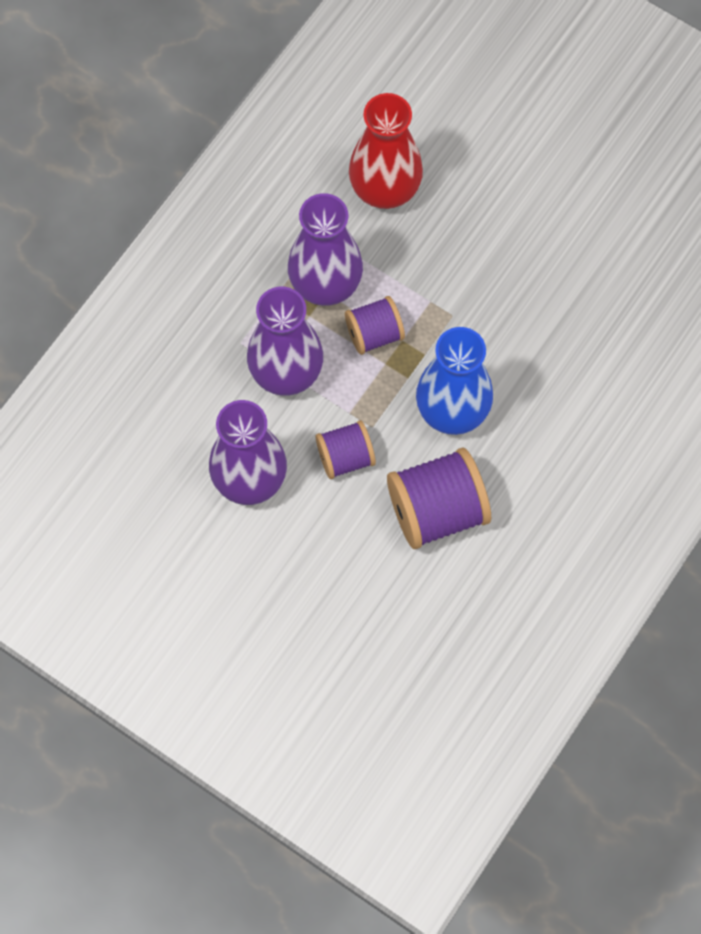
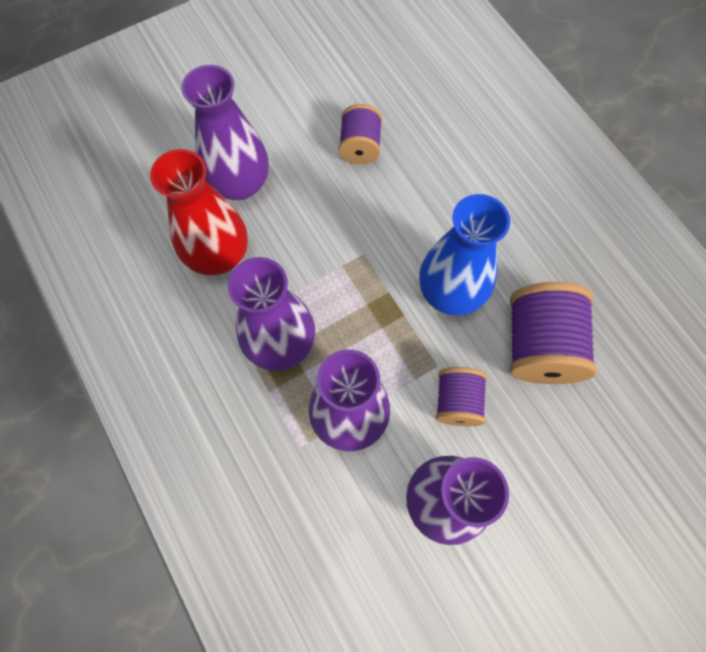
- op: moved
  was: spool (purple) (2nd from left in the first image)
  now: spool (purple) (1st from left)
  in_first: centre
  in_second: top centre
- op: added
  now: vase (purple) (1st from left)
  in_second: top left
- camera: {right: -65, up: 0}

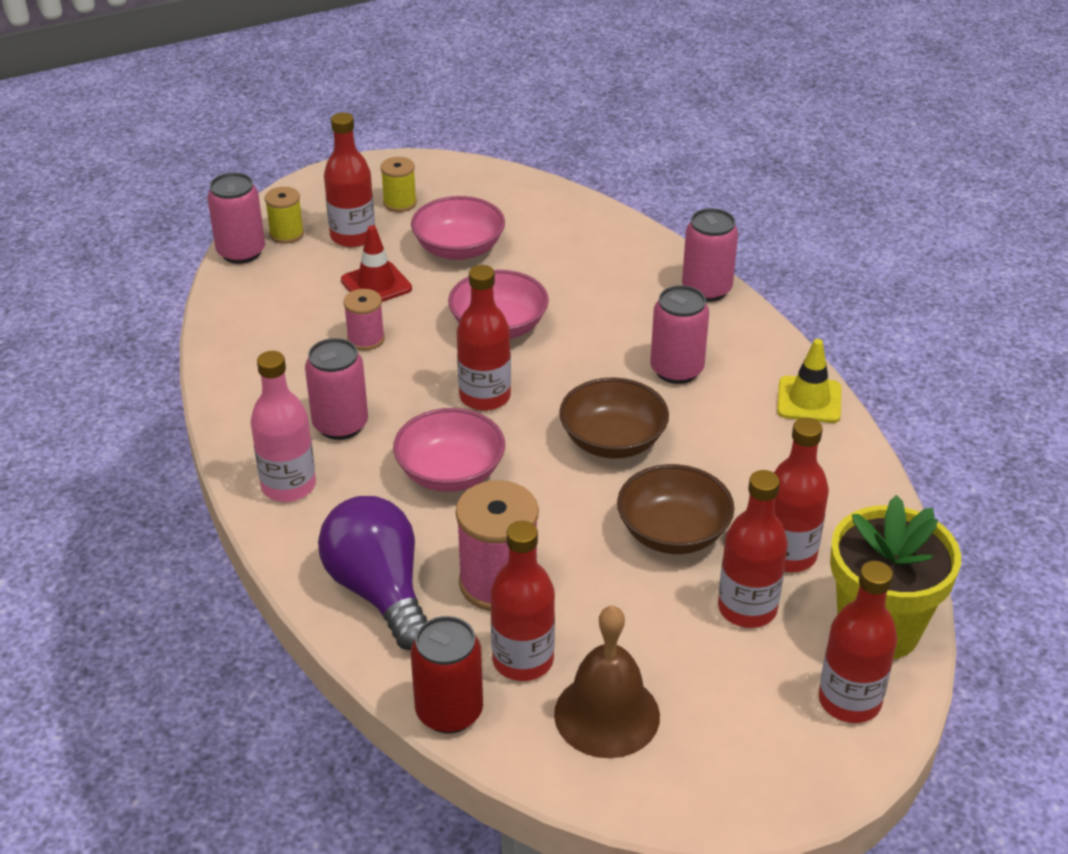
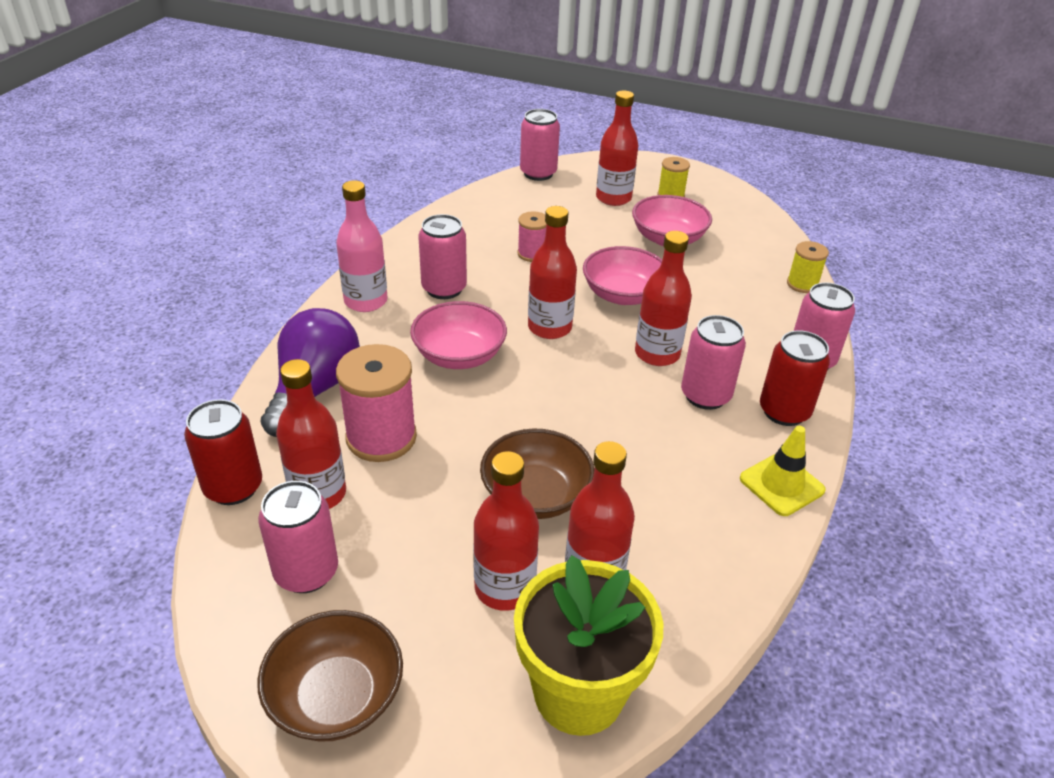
- op: moved
  was: spool (yellow) (1st from left in the first image)
  now: spool (yellow) (2nd from left)
  in_first: top left
  in_second: middle right
- op: removed
  was: traffic cone (red)
  in_first: top centre
- op: replaced
  was: bell (brown)
  now: can (pink) (1st from left)
  in_first: bottom centre
  in_second: bottom left
- op: moved
  was: bowl (brown) (1st from left)
  in_first: centre
  in_second: bottom left
- op: moved
  was: bottle (red) (6th from left)
  in_first: bottom right
  in_second: centre
- op: added
  now: can (red) (2nd from left)
  in_second: middle right
- camera: {right: 45, up: 0}

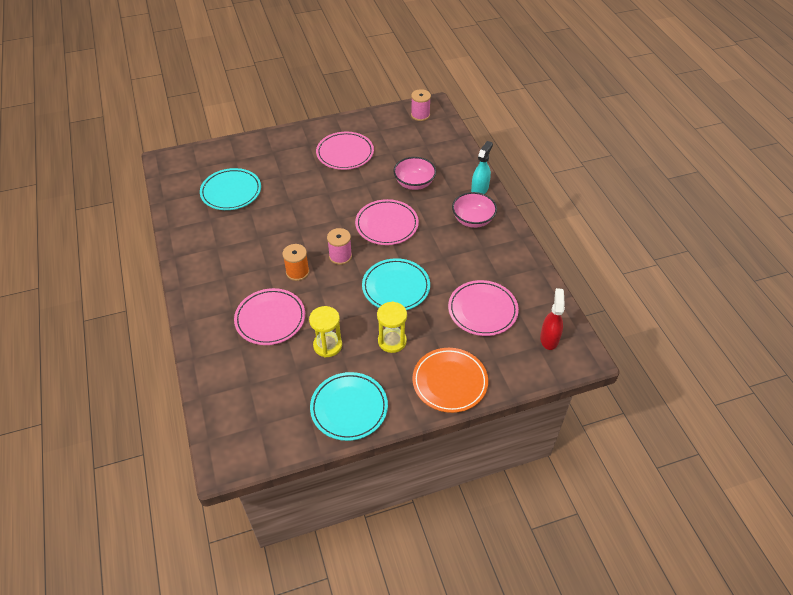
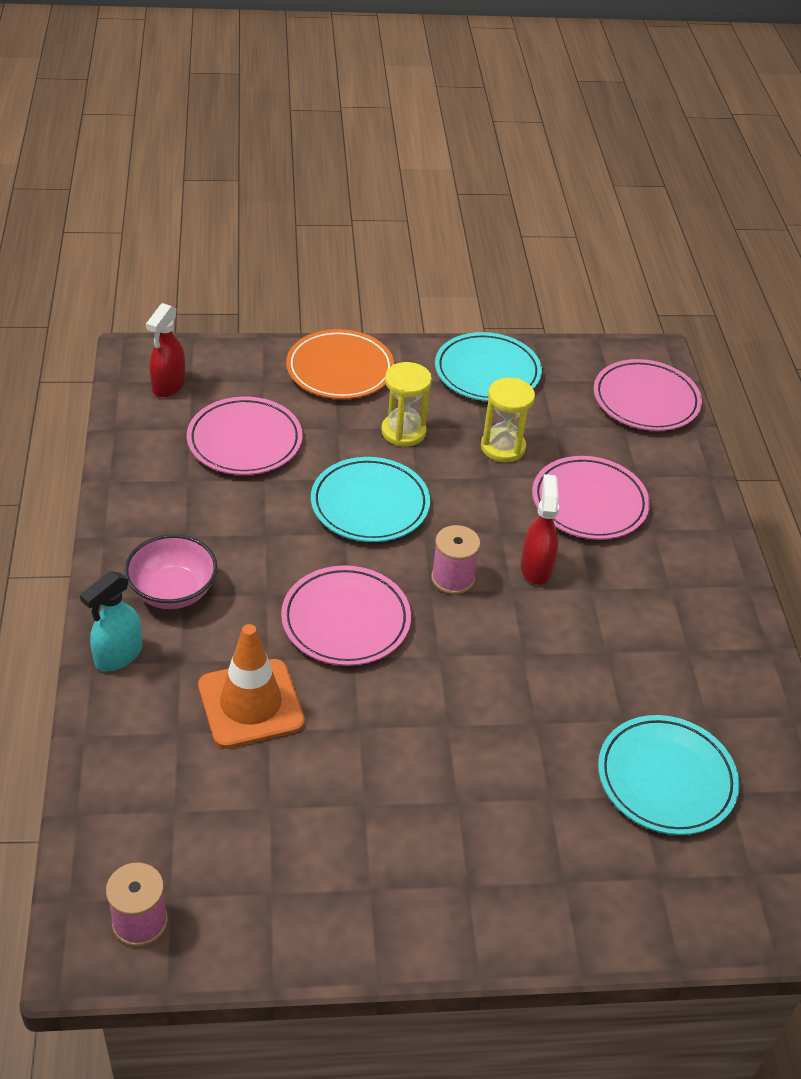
- op: replaced
  was: spool (orange)
  now: spray bottle (red) (2nd from left)
  in_first: centre
  in_second: middle right
- op: moved
  was: plate (pink) (2nd from left in the first image)
  now: plate (pink) (4th from left)
  in_first: top centre
  in_second: middle right
- op: replaced
  was: bowl (pink) (1st from left)
  now: traffic cone (orange)
  in_first: top centre
  in_second: middle left
- camera: {right: -170, up: -5}

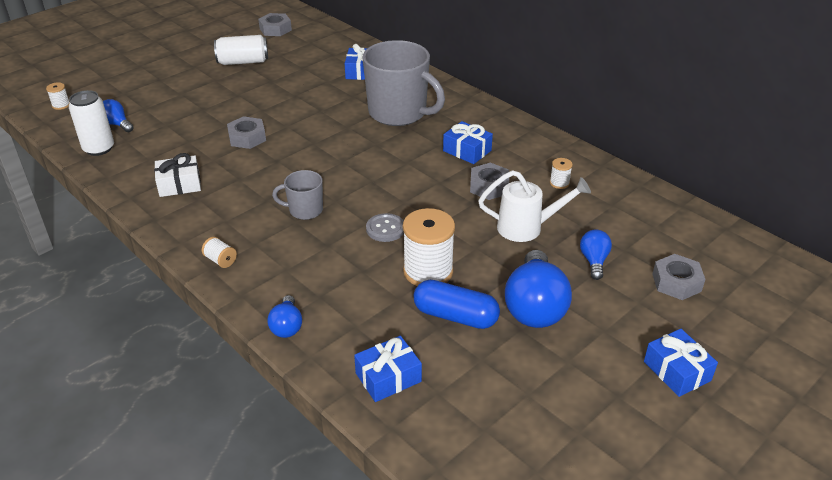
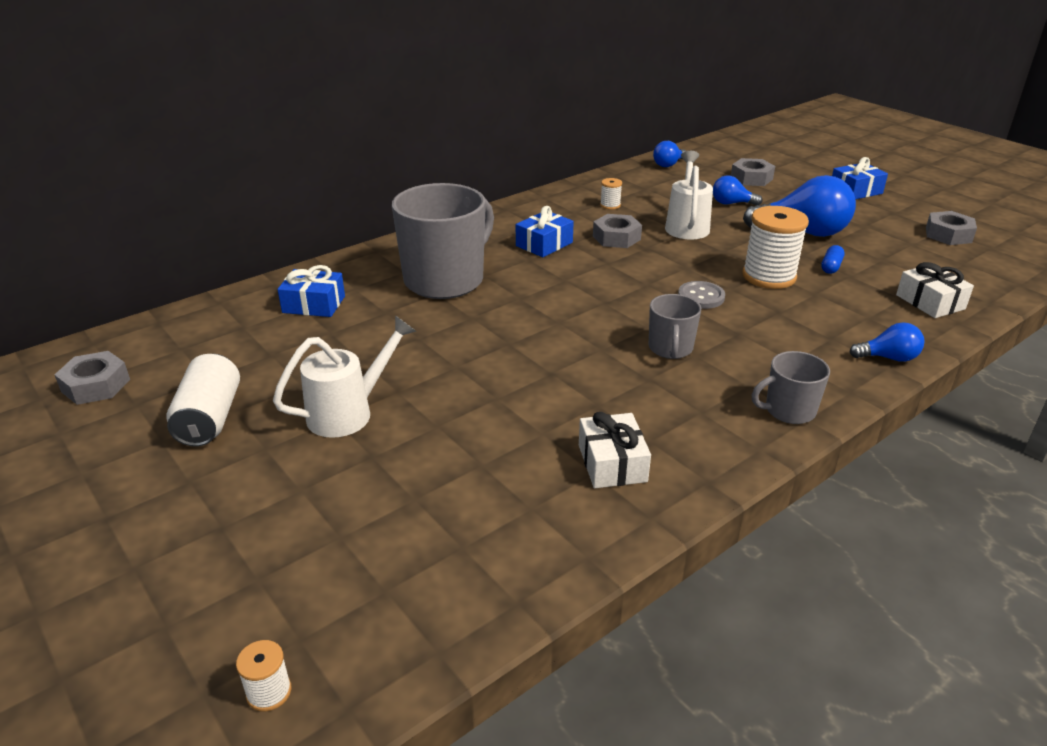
- op: removed
  was: can (white) (1st from left)
  in_first: top left
- op: moved
  was: light bulb (blue) (1st from left)
  in_first: top left
  in_second: top centre
- op: replaced
  was: spool (white) (2nd from left)
  now: mug (grey) (3rd from left)
  in_first: middle left
  in_second: middle right
- op: moved
  was: nut (grey) (1st from left in the first image)
  now: nut (grey) (4th from left)
  in_first: top left
  in_second: top right
- op: recoloured
  was: gift (blue) (2nd from left)
  now: gift (white) (2nd from left)
  in_first: bottom centre
  in_second: middle right
- op: resized
  was: capsule (blue)
  in_first: centre
  in_second: middle right
  ratio: 0.51
- op: added
  now: watering can (white) (1st from left)
  in_second: middle left
- camera: {right: -85, up: -5}

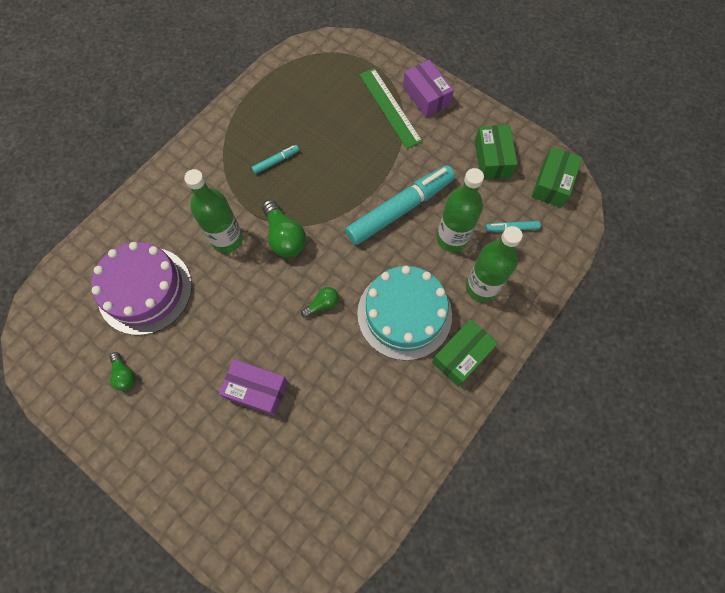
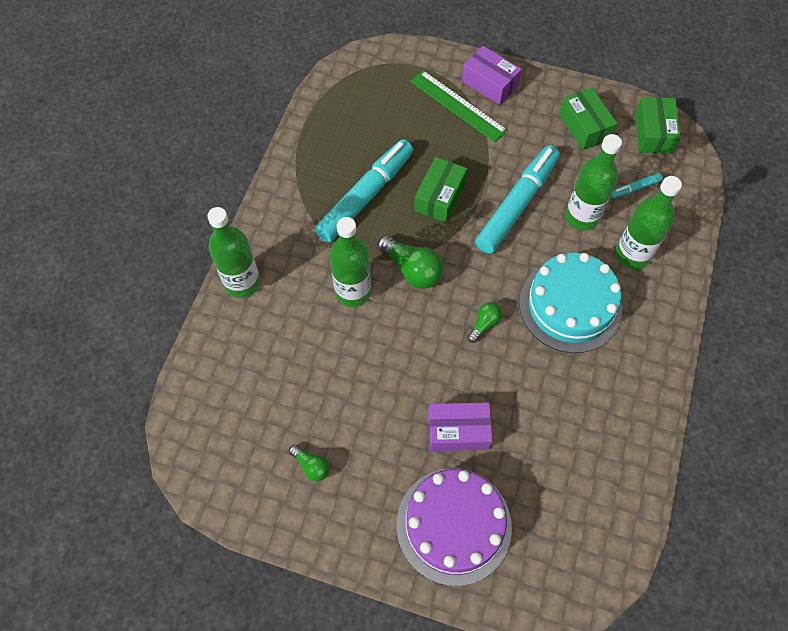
- op: moved
  was: cake (purple)
  in_first: middle left
  in_second: bottom centre
- op: resized
  was: marker (turquoise) (1st from left)
  in_first: top centre
  in_second: top centre
  ratio: 2.36
- op: moved
  was: box (green) (1st from left)
  in_first: centre
  in_second: top centre
- op: added
  now: bottle (green) (1st from left)
  in_second: middle left
- camera: {right: -20, up: -5}

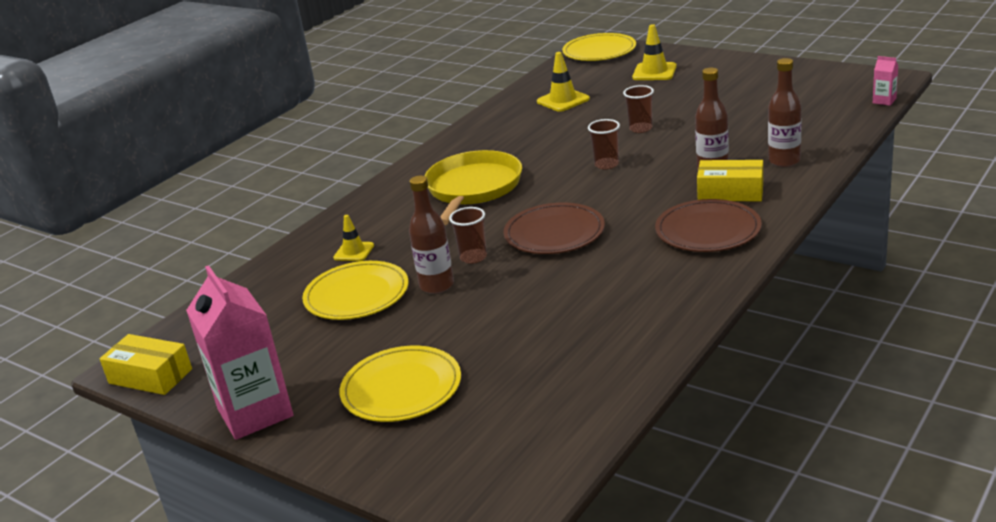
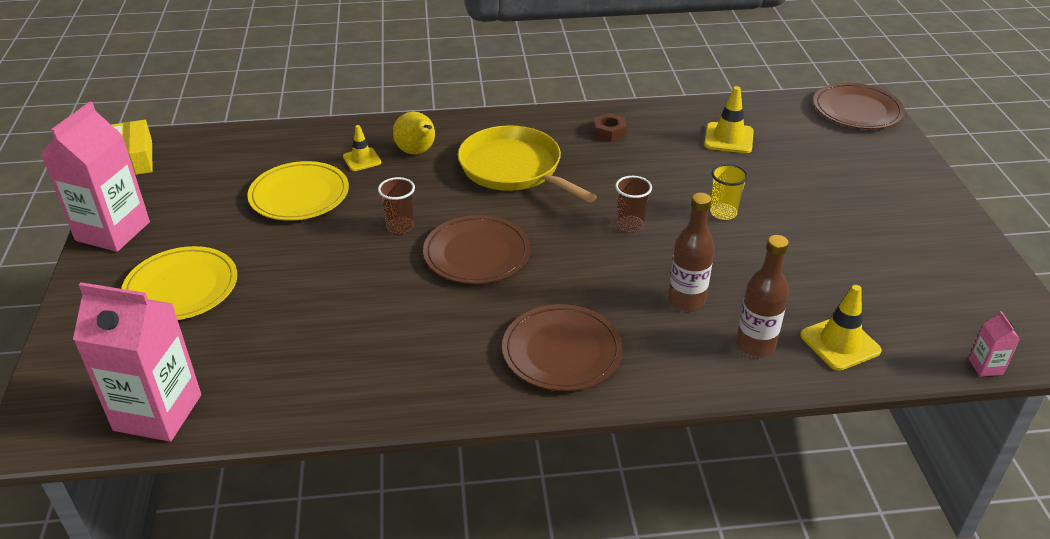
- op: removed
  was: bottle (brown) (1st from left)
  in_first: centre
- op: turned
  was: pan (yellow)
  in_first: centre
  in_second: top centre
  clockwise: -105
- op: recoloured
  was: plate (yellow) (3rd from left)
  now: plate (brown) (3rd from left)
  in_first: top centre
  in_second: top right
- op: recoloured
  was: cup (brown) (3rd from left)
  now: cup (yellow)
  in_first: top centre
  in_second: middle right
- op: moved
  was: traffic cone (yellow) (3rd from left)
  in_first: top centre
  in_second: middle right
- op: removed
  was: box (yellow) (2nd from left)
  in_first: middle right
- op: added
  now: carton (pink) (2nd from left)
  in_second: bottom left
- op: added
  now: pear (yellow)
  in_second: top centre
- op: added
  now: nut (brown)
  in_second: top centre
- camera: {right: 45, up: 10}

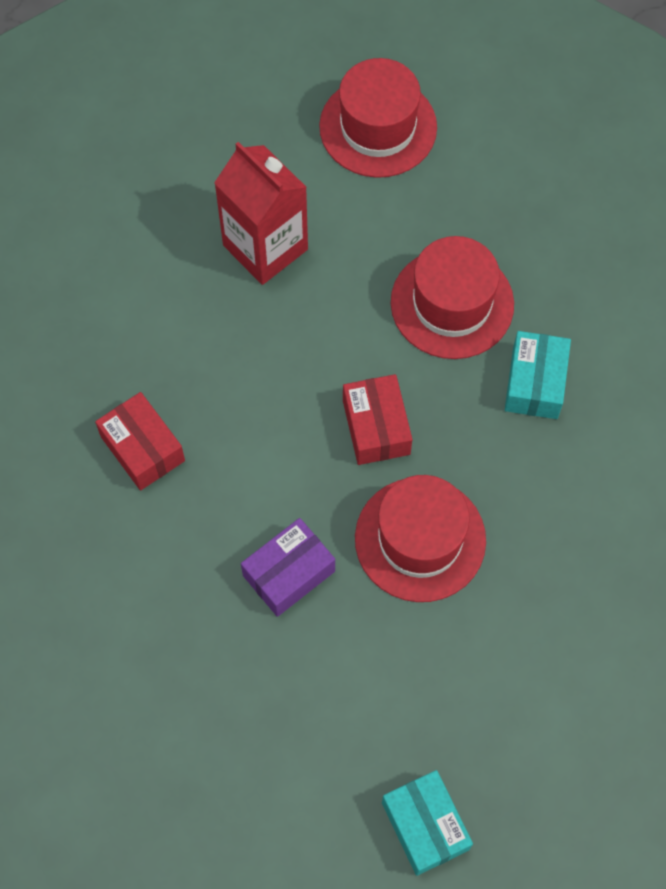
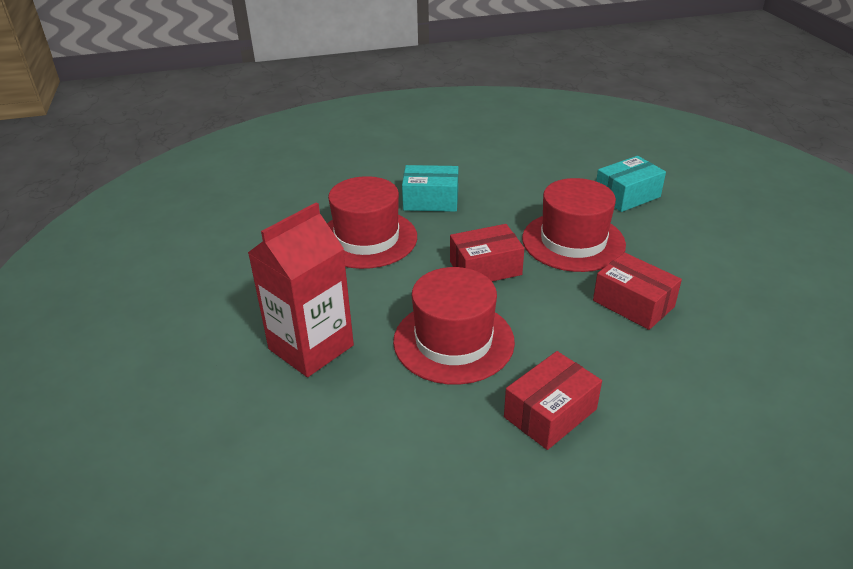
- op: recoloured
  was: box (purple)
  now: box (red) (3rd from left)
  in_first: centre
  in_second: middle right
- op: moved
  was: hat (red) (1st from left in the first image)
  now: hat (red) (2nd from left)
  in_first: top centre
  in_second: centre
- op: moved
  was: box (turquoise) (1st from left in the first image)
  now: box (turquoise) (2nd from left)
  in_first: bottom centre
  in_second: top right
- camera: {right: -95, up: -30}

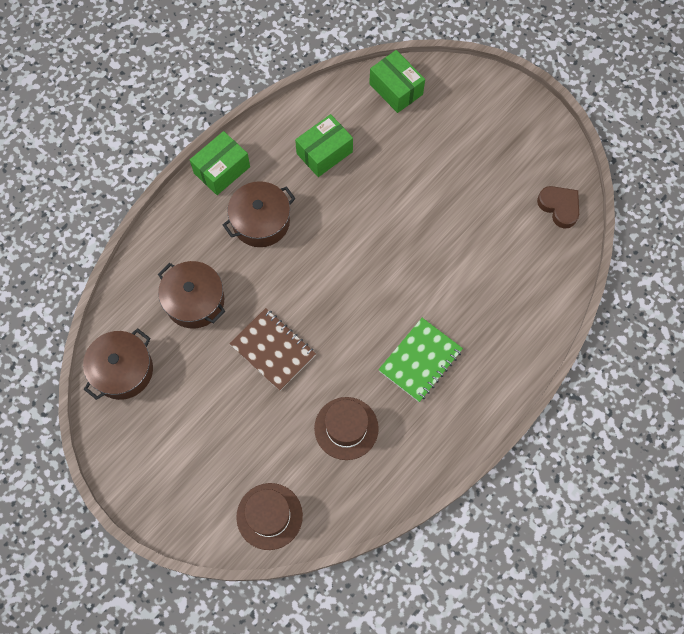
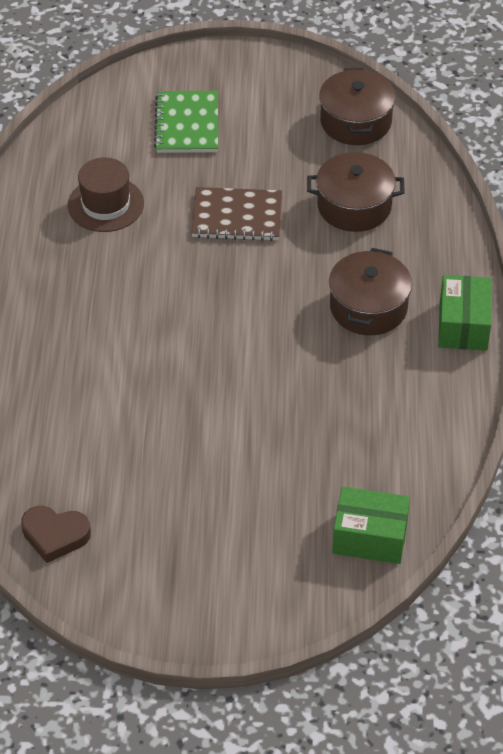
- op: removed
  was: hat (brown) (1st from left)
  in_first: bottom centre
- op: removed
  was: box (green) (2nd from left)
  in_first: top centre
- op: moved
  was: notebook (green)
  in_first: centre
  in_second: top centre
- camera: {right: 140, up: -20}

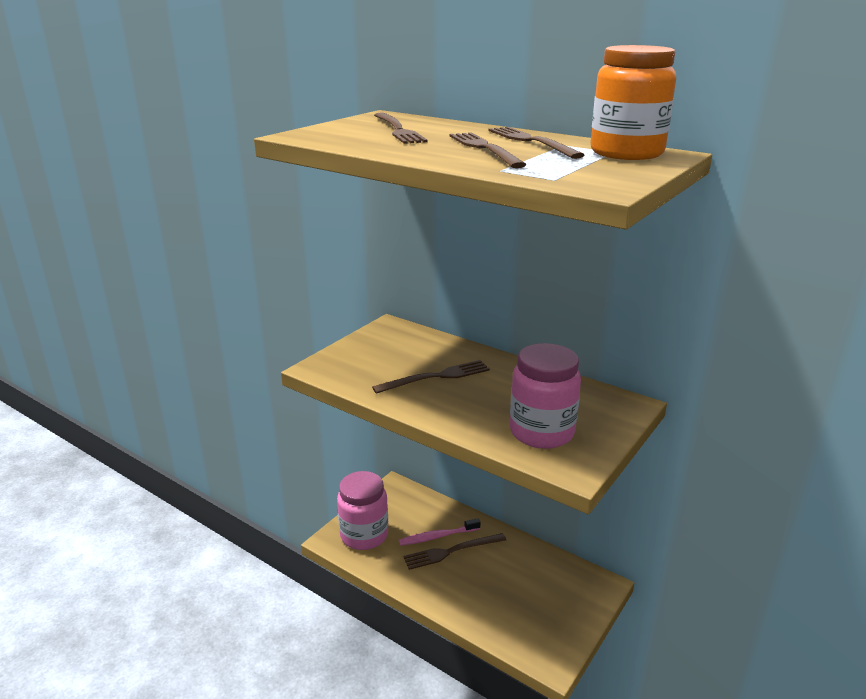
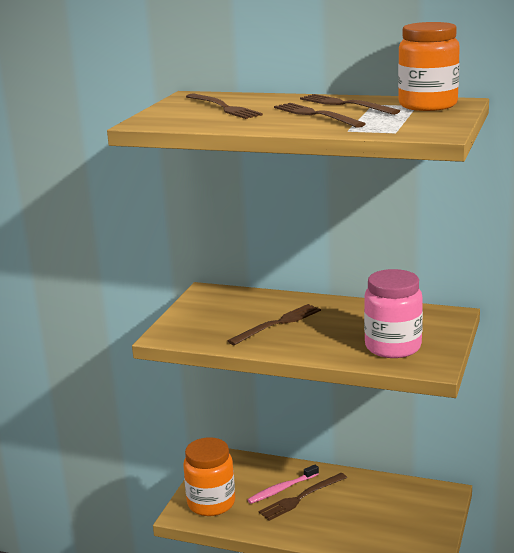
- op: recoloured
  was: jar (pink) (1st from left)
  now: jar (orange) (1st from left)
  in_first: bottom centre
  in_second: bottom centre
- camera: {right: -15, up: -5}

